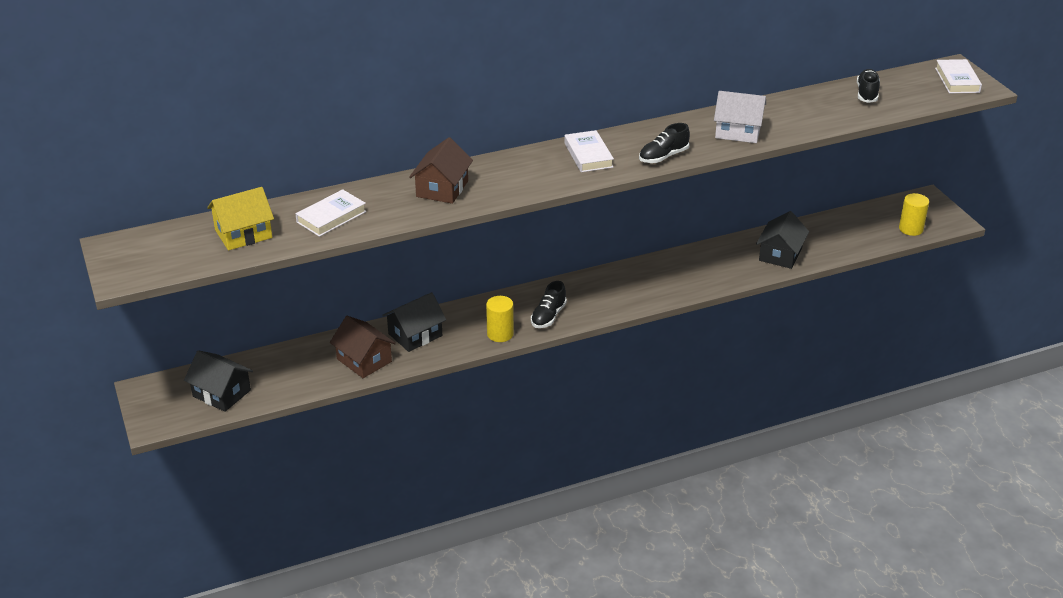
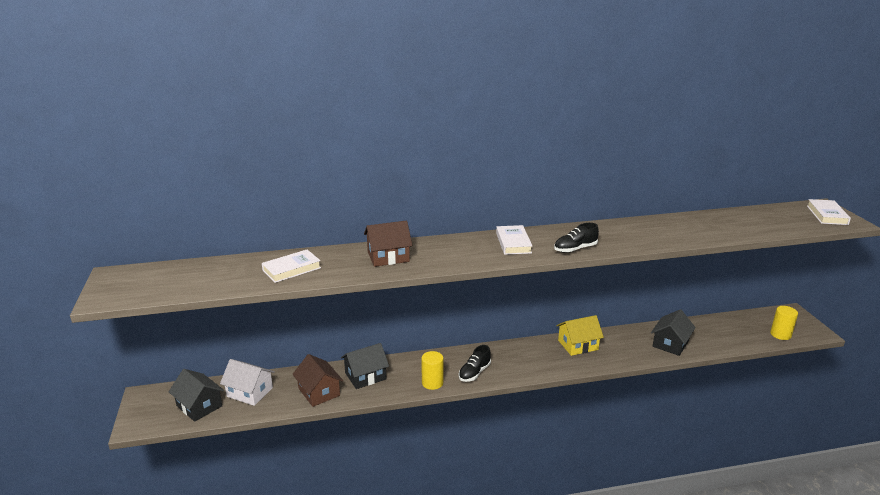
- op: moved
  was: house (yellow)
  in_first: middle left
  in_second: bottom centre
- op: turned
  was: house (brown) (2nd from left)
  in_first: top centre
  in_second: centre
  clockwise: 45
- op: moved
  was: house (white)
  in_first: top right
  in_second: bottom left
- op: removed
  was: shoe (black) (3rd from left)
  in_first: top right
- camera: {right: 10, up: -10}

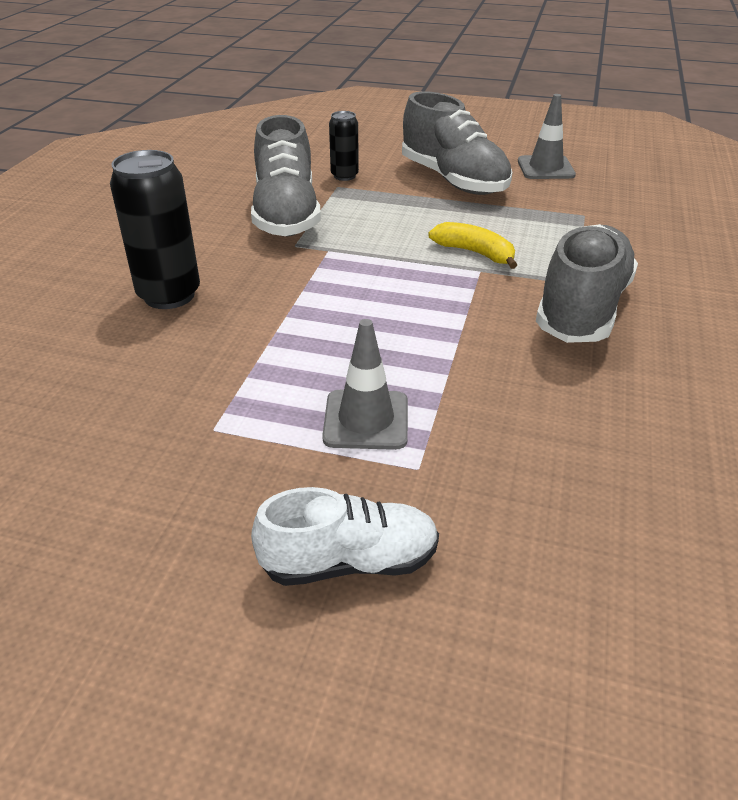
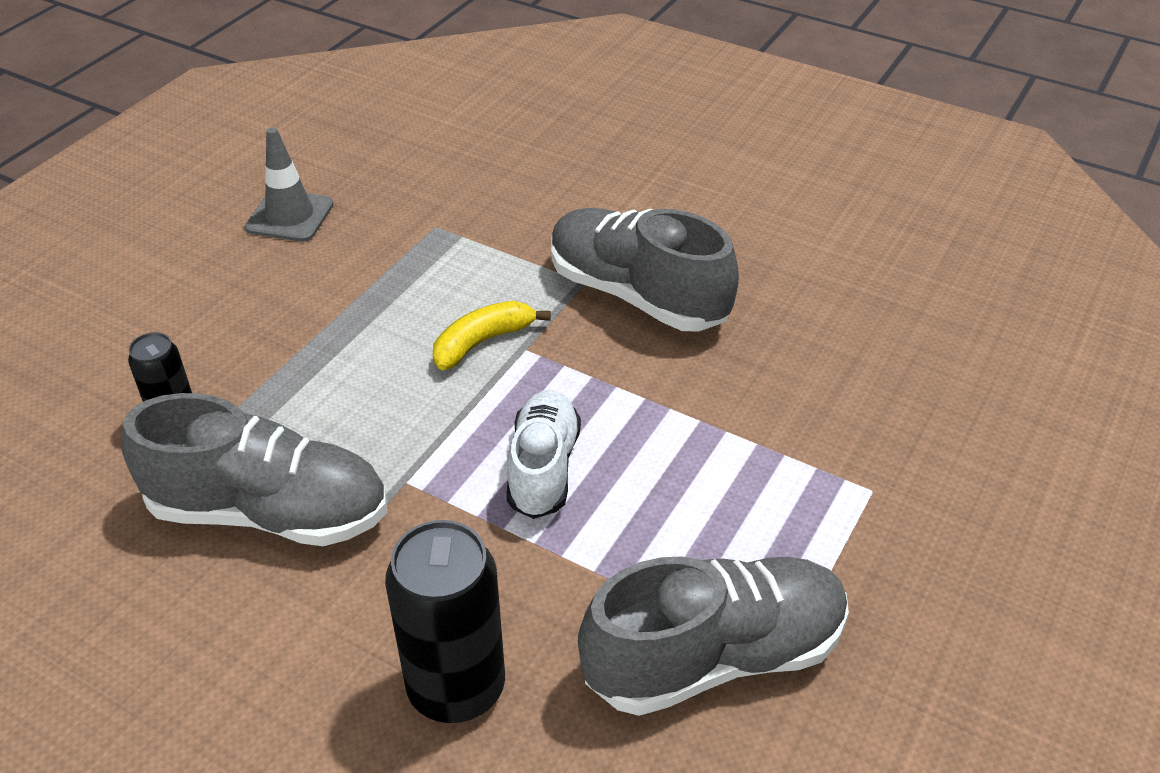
- op: moved
  was: shoe (white)
  in_first: bottom centre
  in_second: centre
- op: removed
  was: traffic cone (grey) (1st from left)
  in_first: centre
- op: moved
  was: shoe (grey) (2nd from left in the first image)
  now: shoe (grey) (3rd from left)
  in_first: top centre
  in_second: bottom centre
- camera: {right: -75, up: 5}

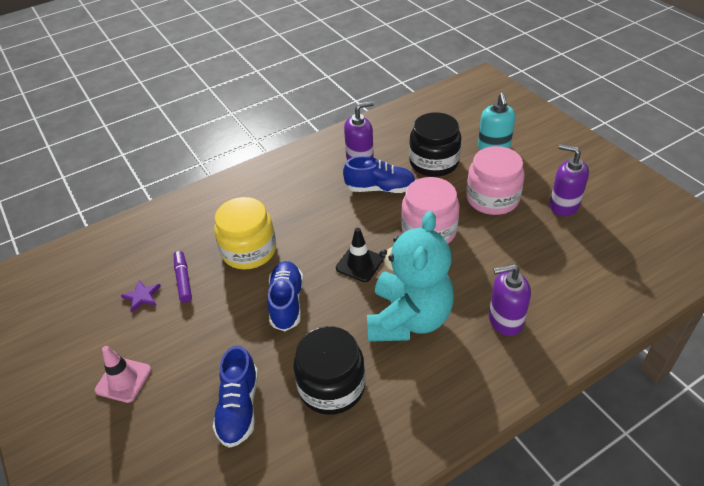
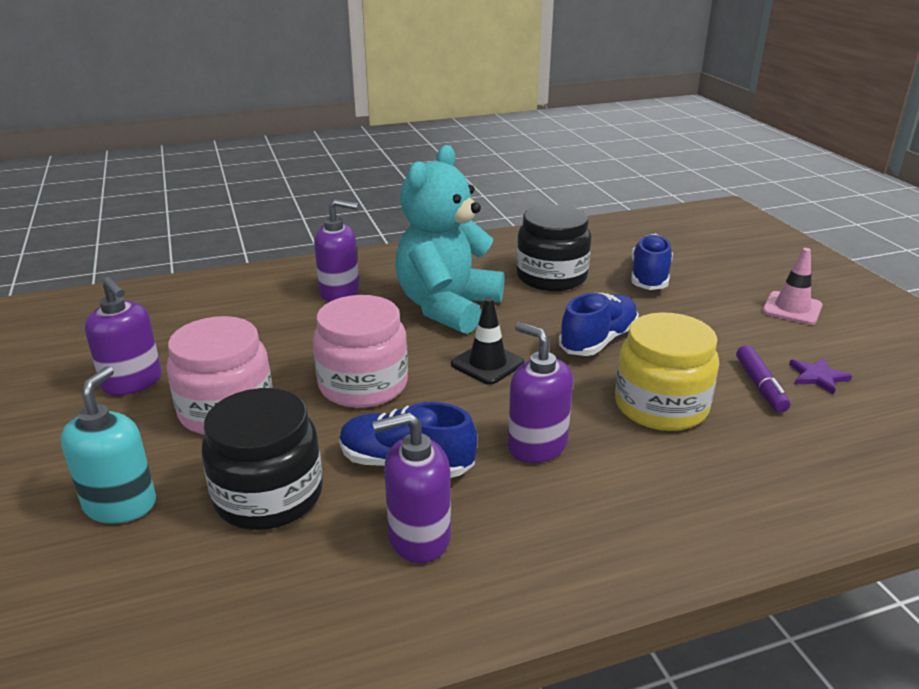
- op: turned
  was: shoe (blue) (2nd from left)
  in_first: centre
  in_second: centre
  clockwise: -150
- op: added
  now: soap dispenser (purple) (4th from left)
  in_second: centre
- camera: {right: -170, up: -15}

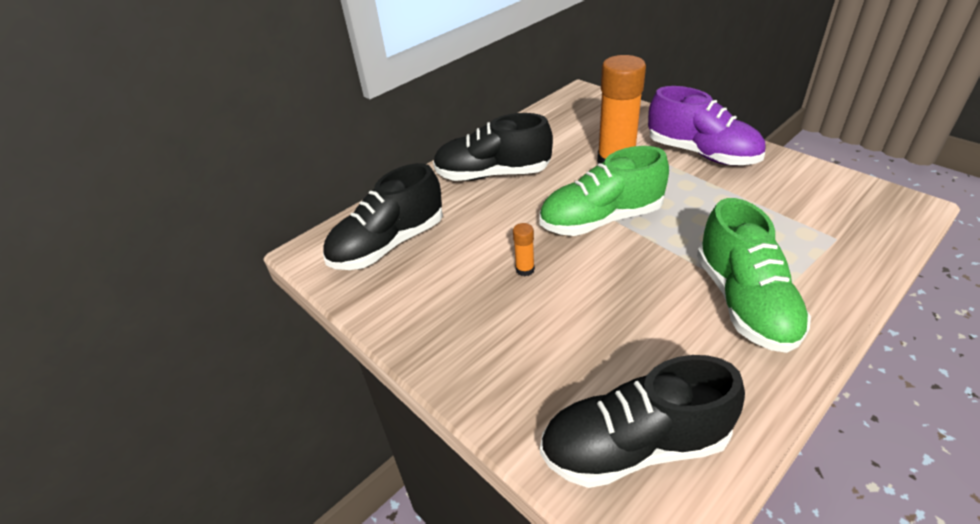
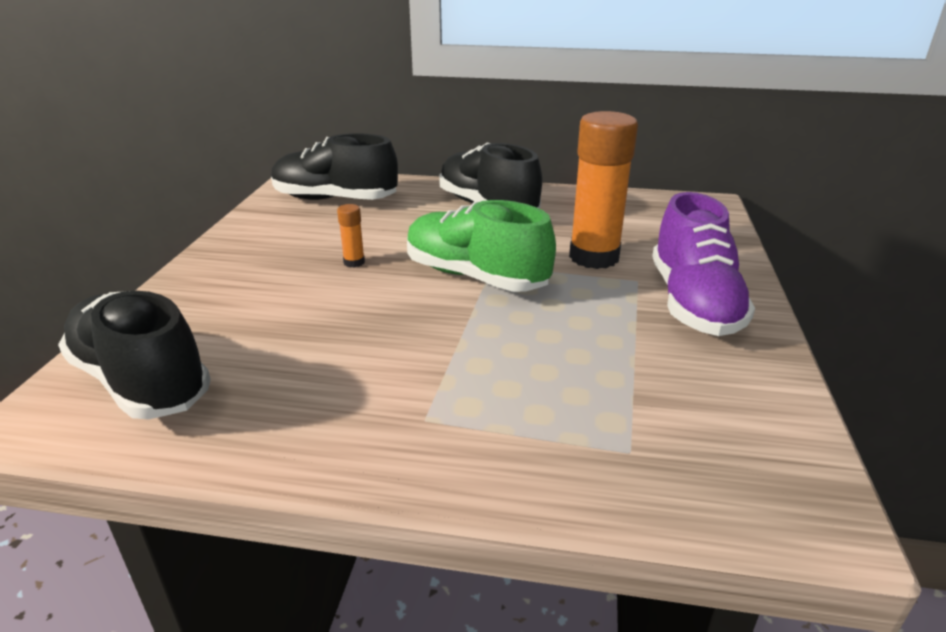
- op: removed
  was: shoe (green) (2nd from left)
  in_first: middle right
- camera: {right: 50, up: -10}

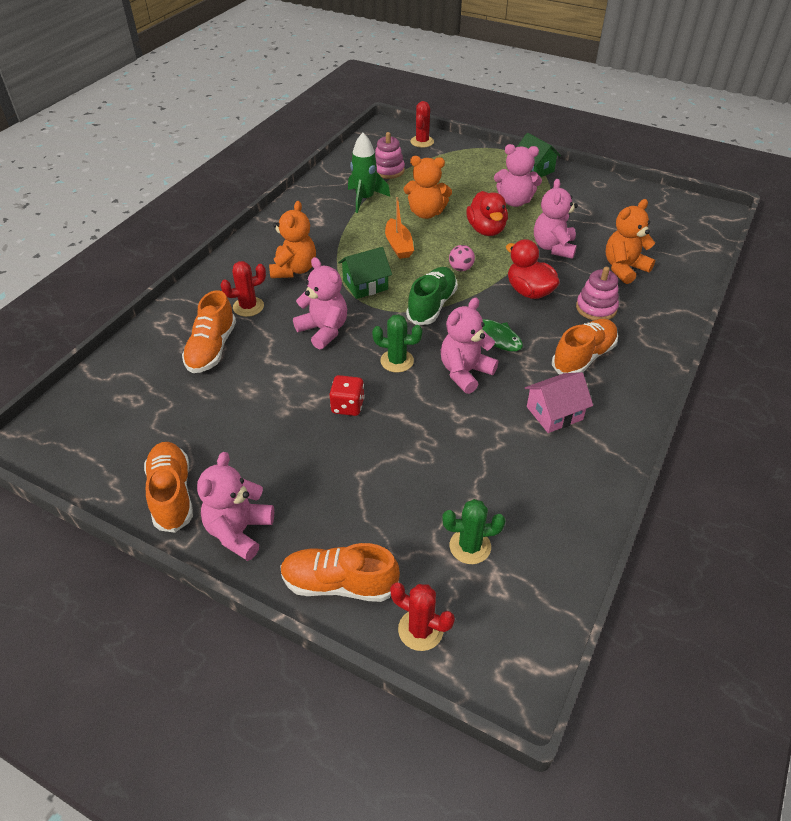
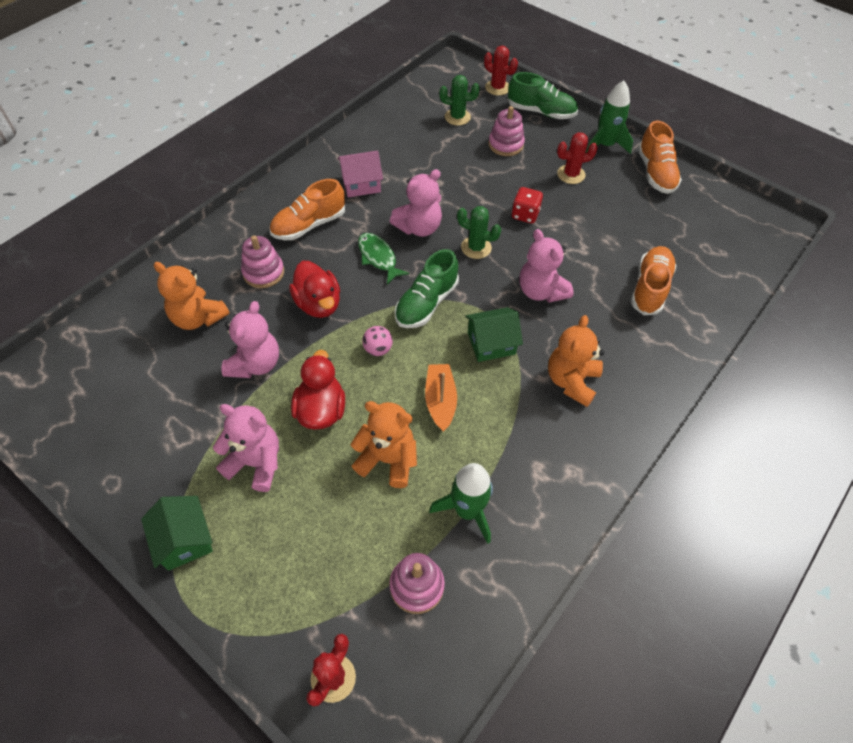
- op: replaced
  was: teddy bear (pink) (1st from left)
  now: rocket (green) (2nd from left)
  in_first: middle left
  in_second: top right
- op: moved
  was: cactus (red) (1st from left in the first image)
  now: cactus (red) (3rd from left)
  in_first: middle left
  in_second: top right
- op: recoloured
  was: shoe (orange) (3rd from left)
  now: shoe (green) (2nd from left)
  in_first: bottom centre
  in_second: top centre
- op: turned
  was: teddy bear (orange) (3rd from left in the first image)
  in_first: top right
  in_second: middle left
  clockwise: 60
- op: added
  now: stacking toy (pink) (3rd from left)
  in_second: top centre
- camera: {right: -170, up: 10}

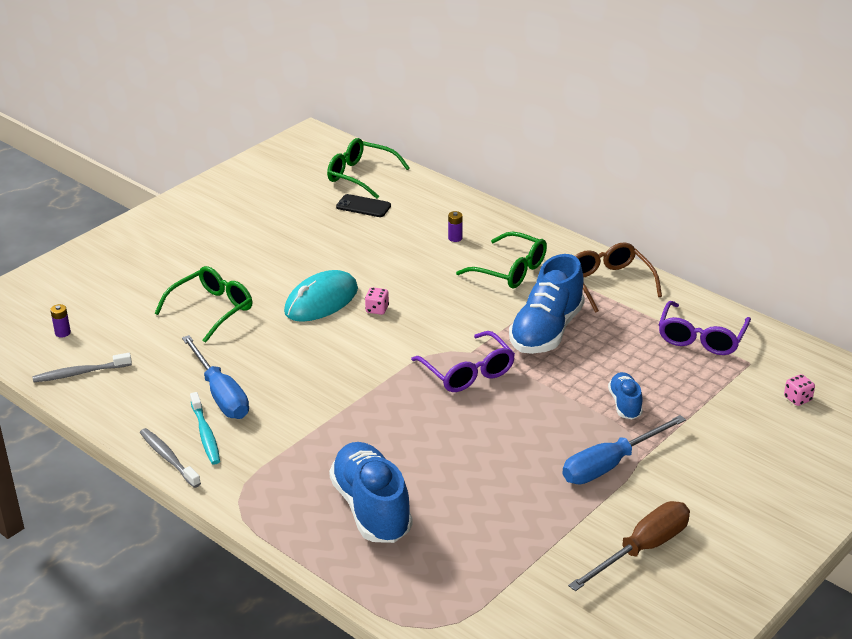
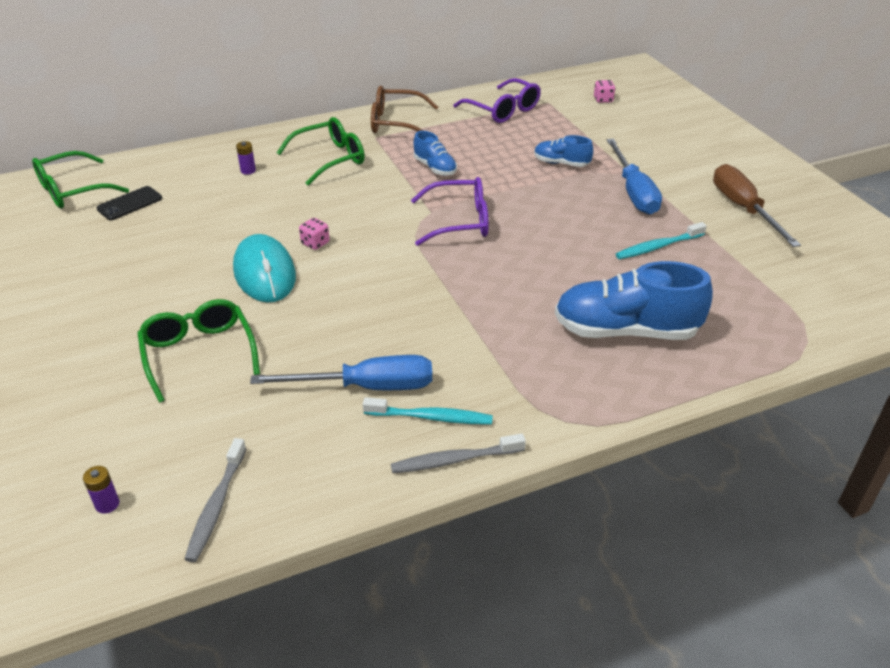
- op: resized
  was: shoe (blue) (2nd from left in the first image)
  in_first: centre
  in_second: top centre
  ratio: 0.52
- op: added
  now: toothbrush (turquoise) (2nd from left)
  in_second: middle right
- camera: {right: -65, up: 5}

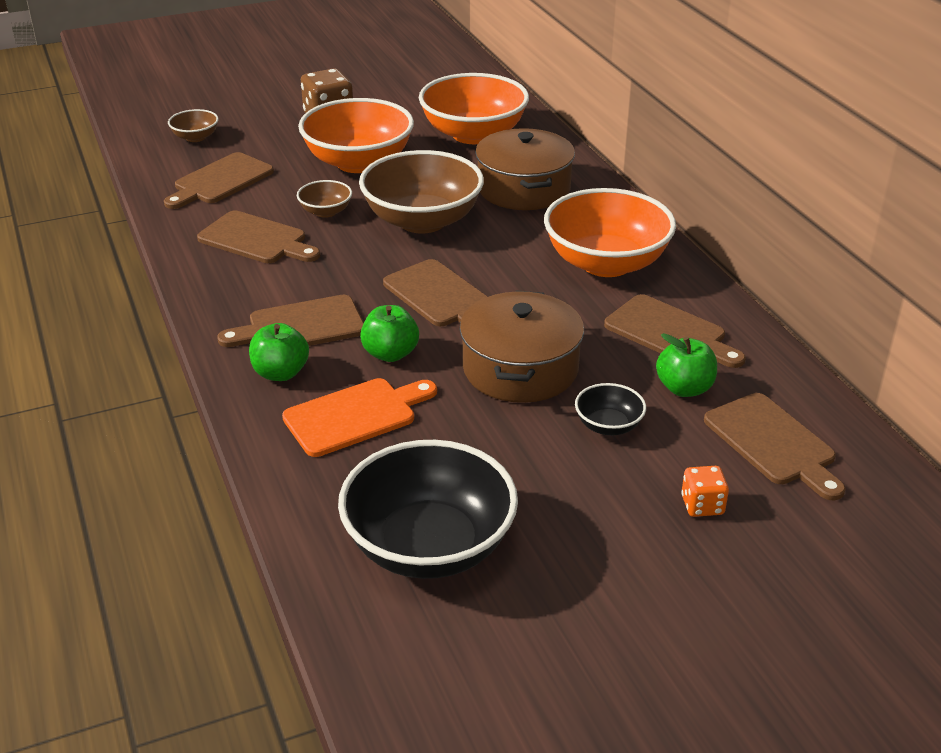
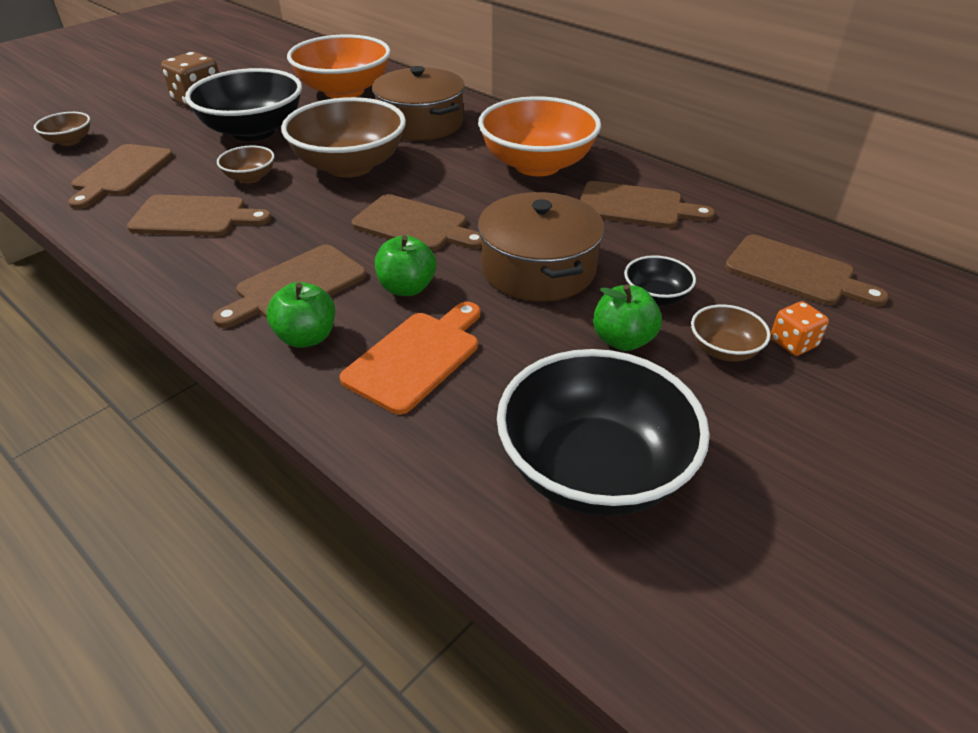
- op: recoloured
  was: bowl (orange) (1st from left)
  now: bowl (black) (1st from left)
  in_first: top centre
  in_second: top left
- op: moved
  was: apple (green) (3rd from left)
  in_first: middle right
  in_second: centre
- op: added
  now: bowl (brown) (4th from left)
  in_second: middle right
- camera: {right: -25, up: 5}

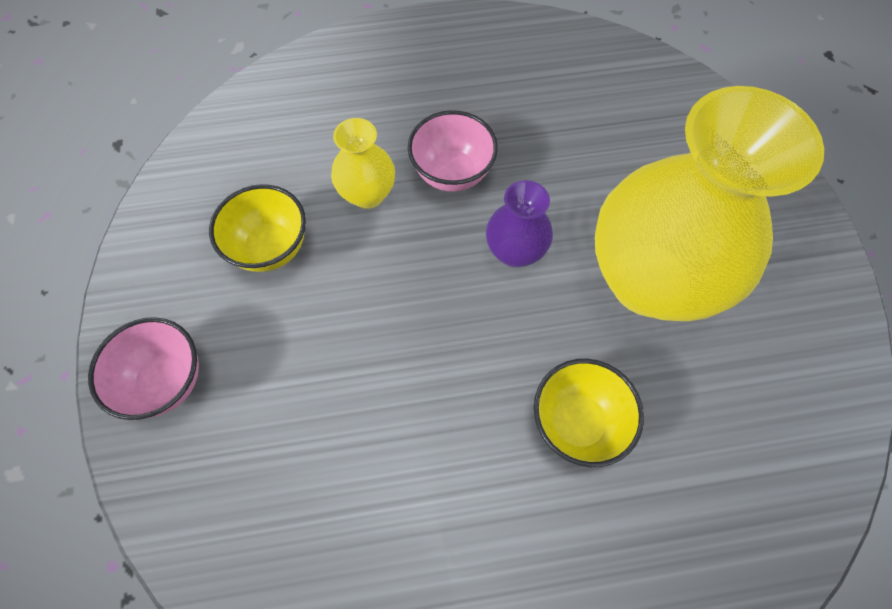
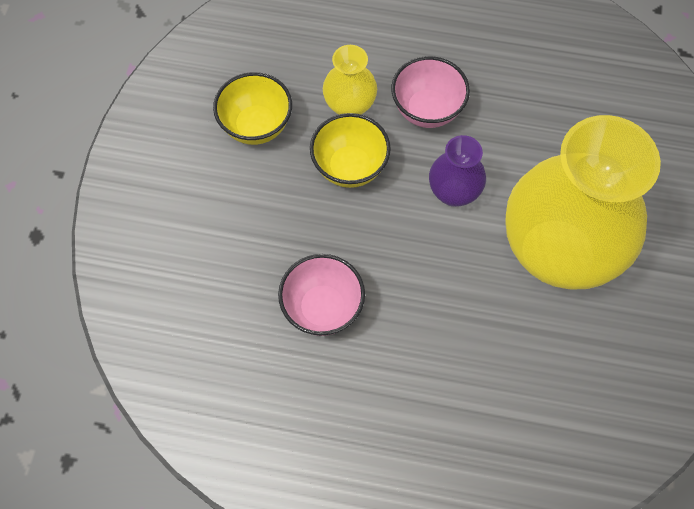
- op: moved
  was: bowl (pink) (1st from left)
  in_first: middle left
  in_second: centre
- op: moved
  was: bowl (yellow) (2nd from left)
  in_first: bottom centre
  in_second: top centre
- camera: {right: 20, up: 0}

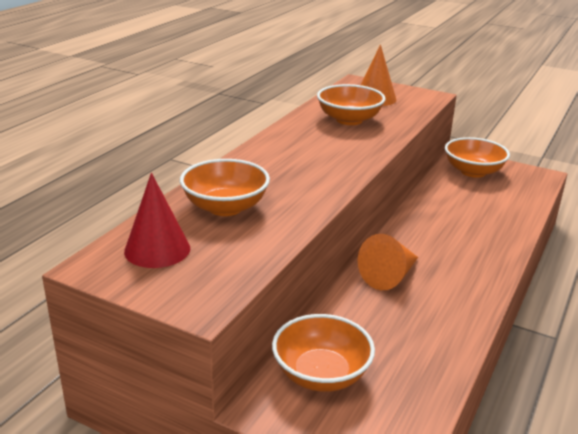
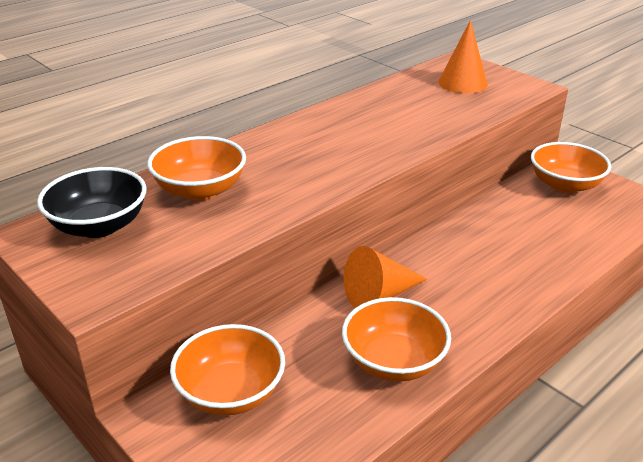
- op: replaced
  was: cone (red)
  now: bowl (black)
  in_first: middle left
  in_second: middle left
- op: moved
  was: bowl (orange) (3rd from left)
  in_first: top centre
  in_second: bottom centre
- camera: {right: 20, up: 5}

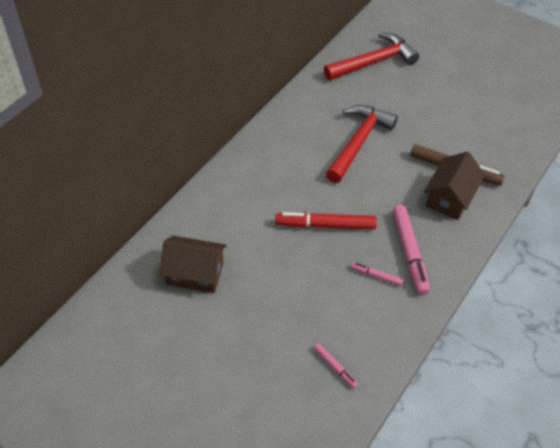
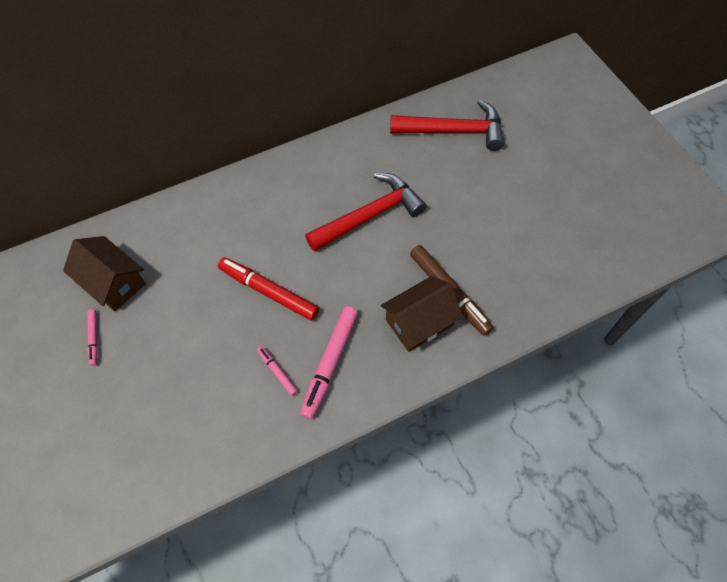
- op: moved
  was: marker (pink) (1st from left)
  in_first: bottom centre
  in_second: middle left
- camera: {right: 30, up: 10}

